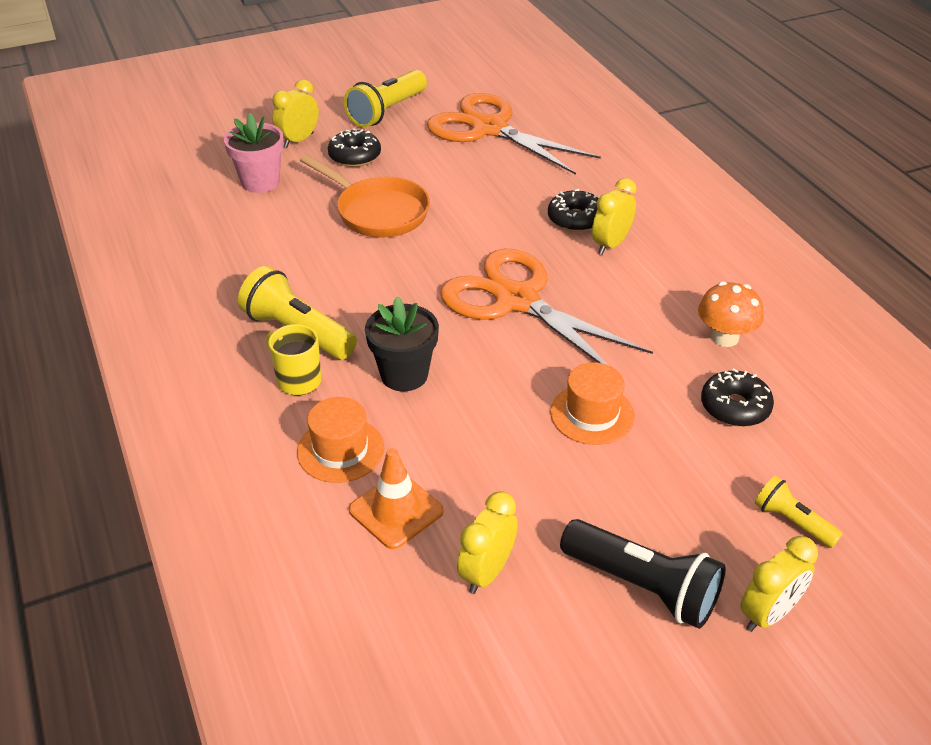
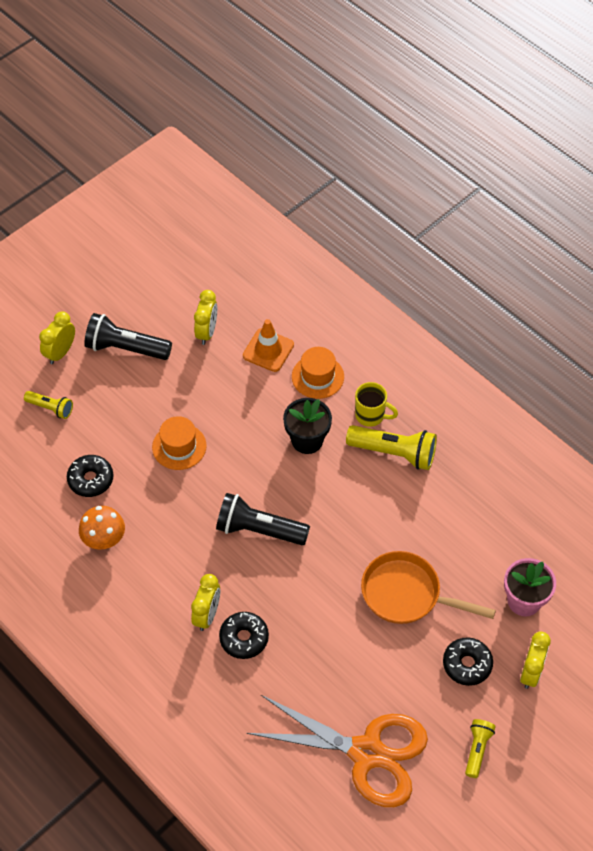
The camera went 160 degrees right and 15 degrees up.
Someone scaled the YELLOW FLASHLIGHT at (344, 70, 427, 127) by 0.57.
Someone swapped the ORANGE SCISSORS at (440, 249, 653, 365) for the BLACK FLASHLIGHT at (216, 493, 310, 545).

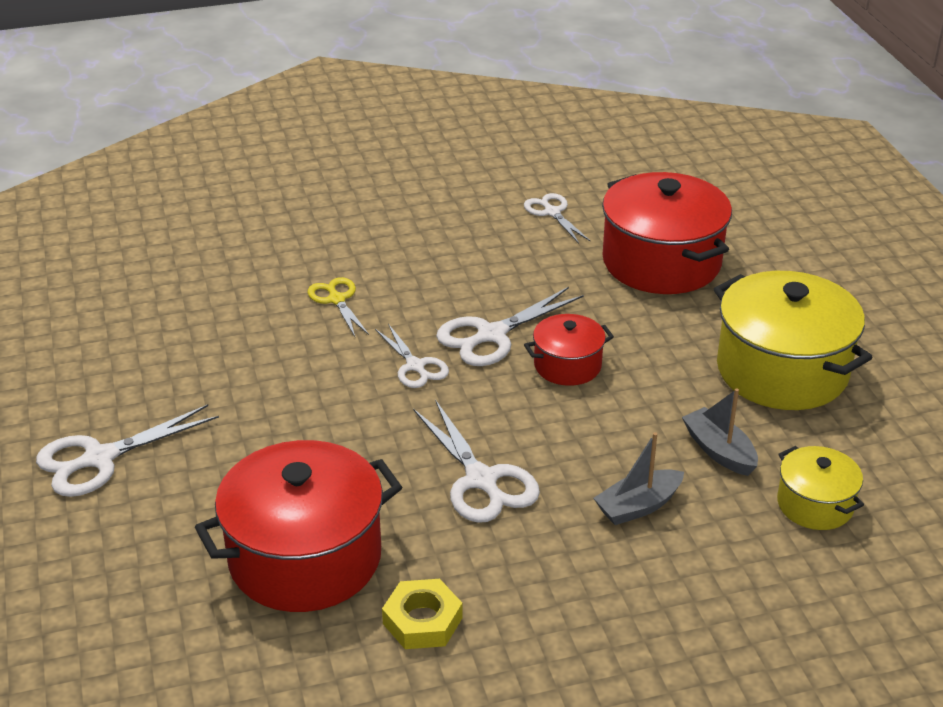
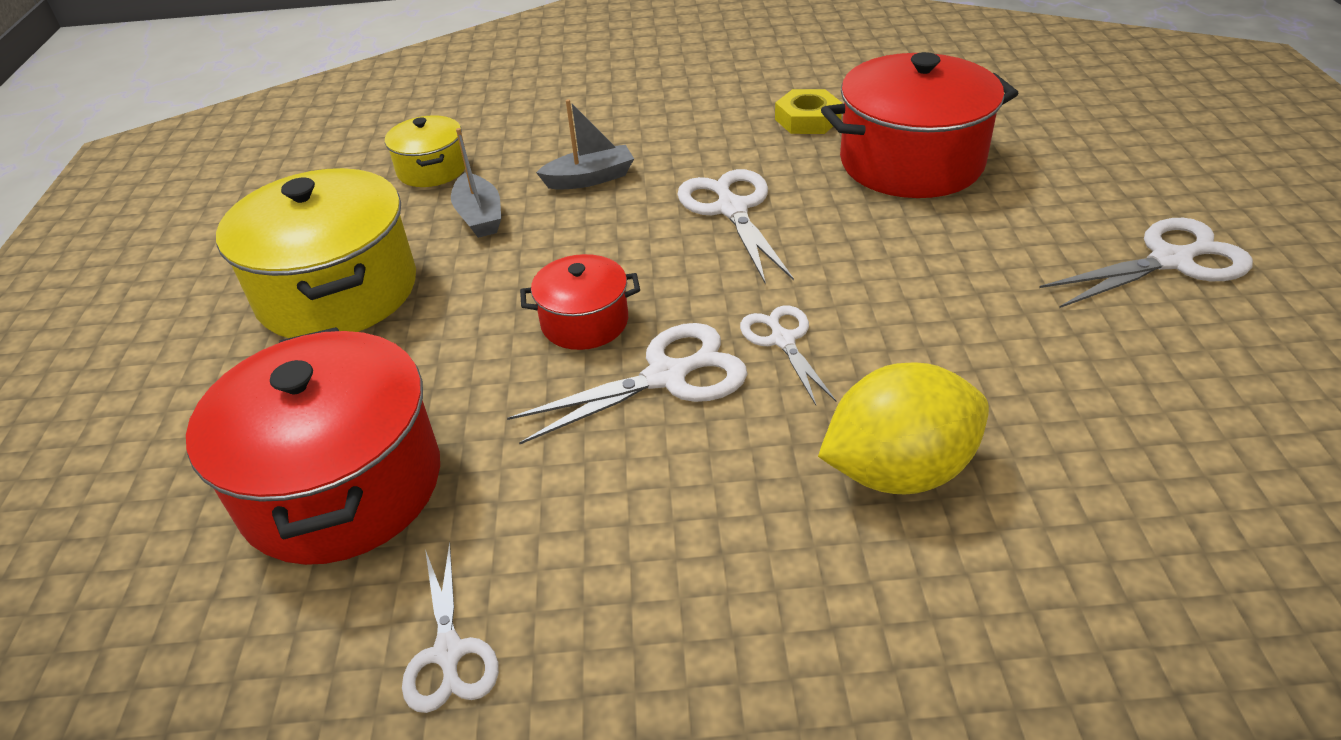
The camera went 165 degrees left and 5 degrees up.
Someone swapped the YELLOW SCISSORS at (307, 277, 369, 337) for the YELLOW LEMON at (818, 363, 989, 494).

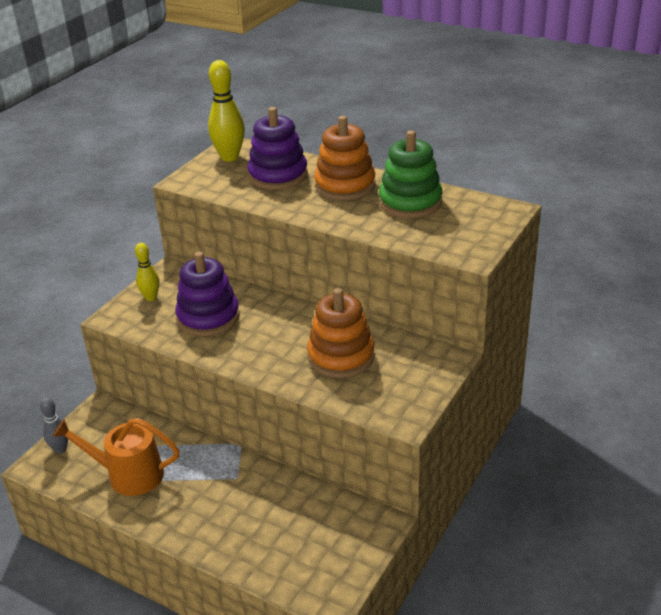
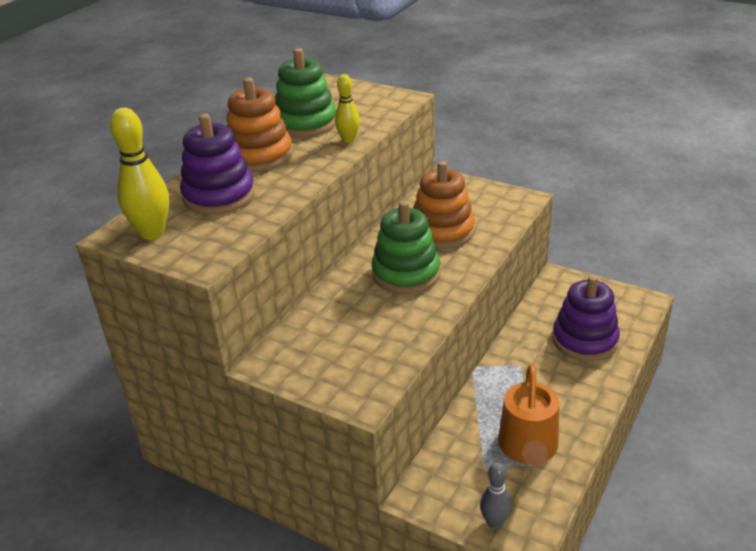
The camera went 90 degrees left and 0 degrees up.
Someone carried the YELLOW BOWLING PIN from (135, 243, 160, 301) to (335, 74, 360, 143).
Someone carried the PURPLE STACKING TOY from (175, 252, 240, 336) to (552, 275, 620, 362).
Someone put down the GREEN STACKING TOY at (372, 201, 441, 294).

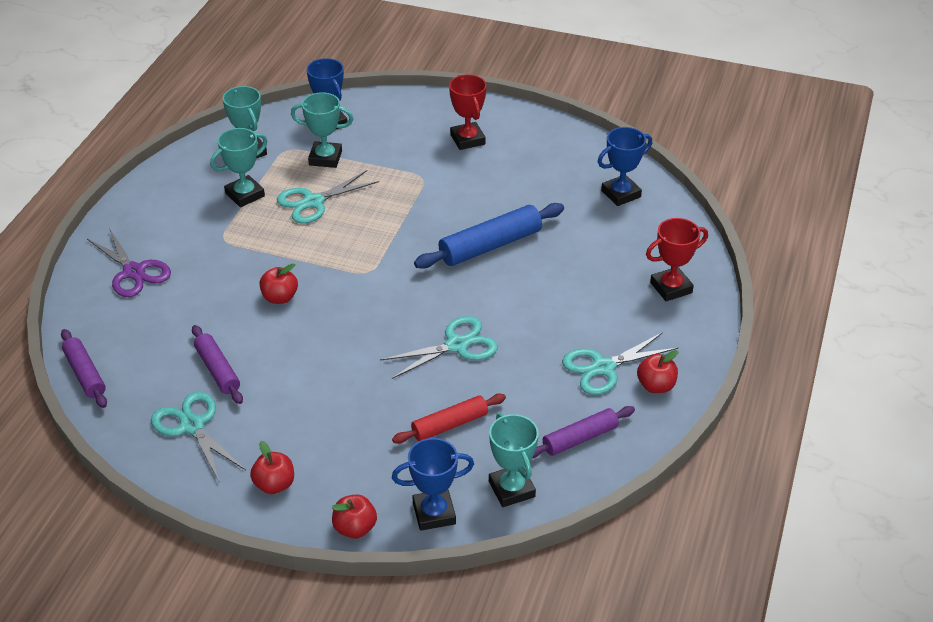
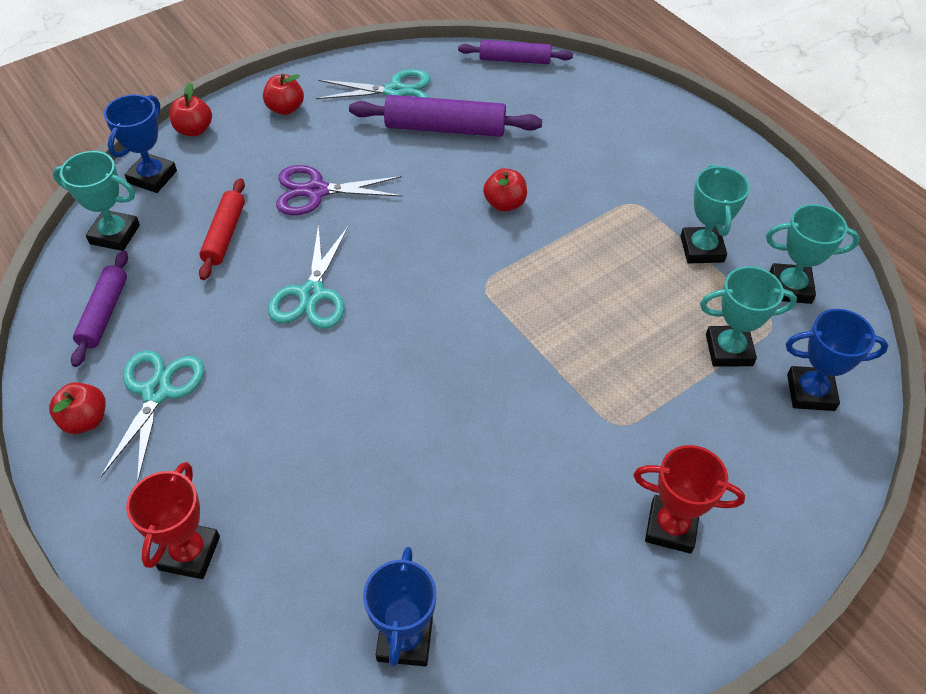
The camera went 125 degrees right and 10 degrees up.
Someone carried the PURPLE SCISSORS from (87, 228, 171, 297) to (276, 165, 403, 215).
Someone scaled the PURPLE ROLLING PIN at (192, 325, 243, 404) by 1.57.
Someone took away the TURQUOISE SCISSORS at (277, 170, 379, 224).
Someone rotated the TURQUOISE TROPHY at (291, 92, 353, 168) by 45 degrees clockwise.
Someone took away the BLUE ROLLING PIN at (414, 203, 564, 269).

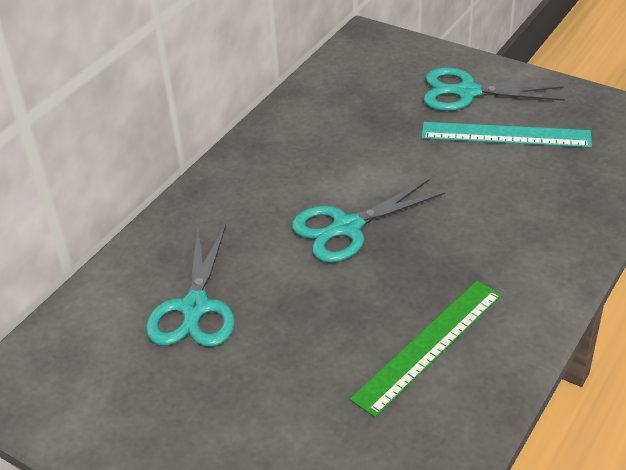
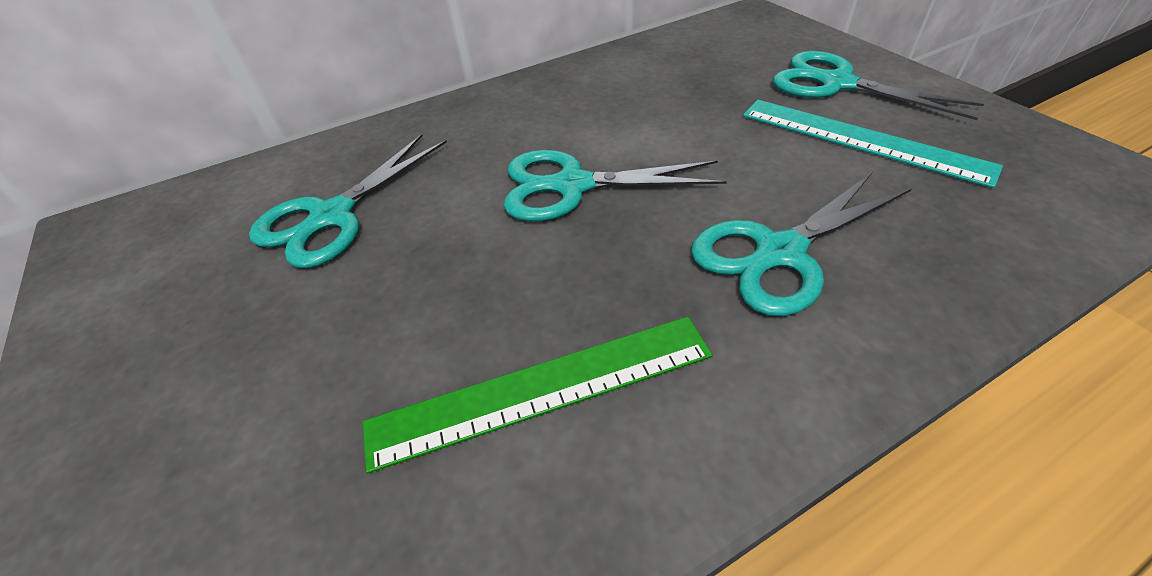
The camera went 30 degrees right and 5 degrees up.
Someone put down the TURQUOISE SCISSORS at (691, 172, 912, 316).

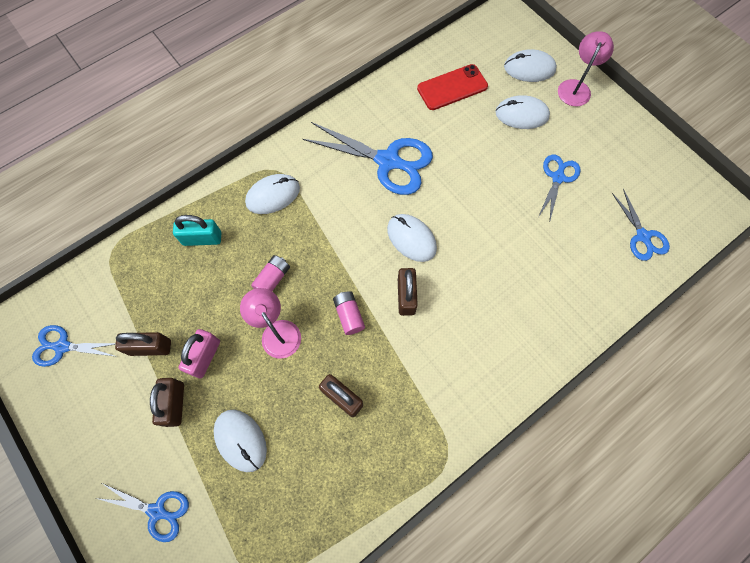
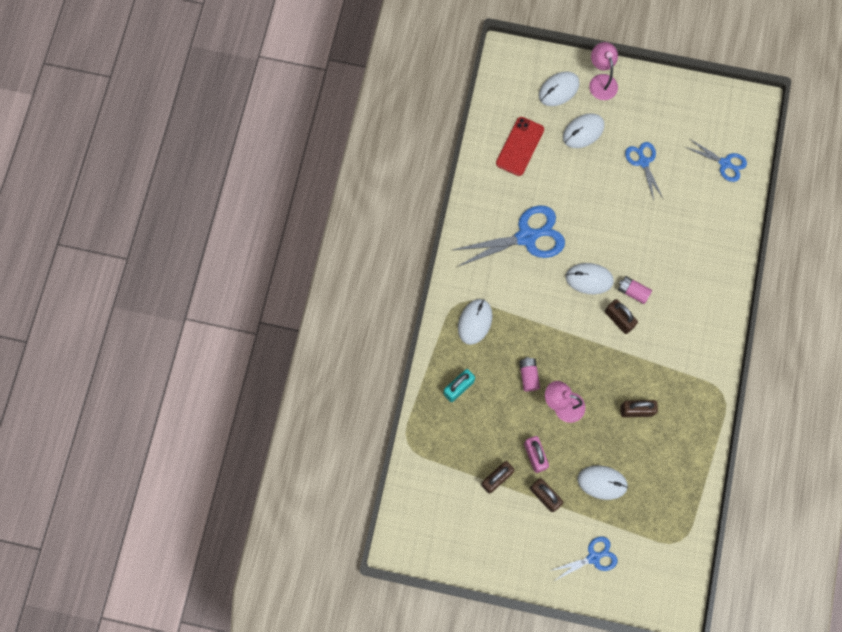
The camera went 40 degrees left and 5 degrees up.
Someone took away the BLUE SCISSORS at (32, 325, 117, 367).
Someone carried the PINK BATTERY from (333, 291, 365, 335) to (618, 276, 652, 304).

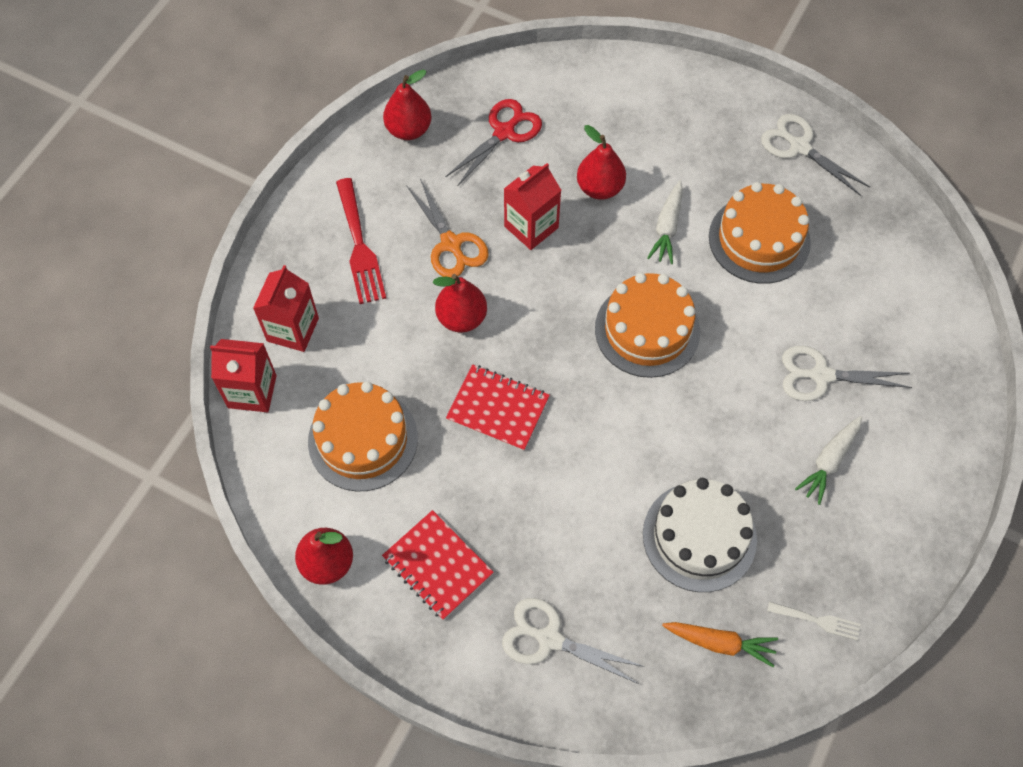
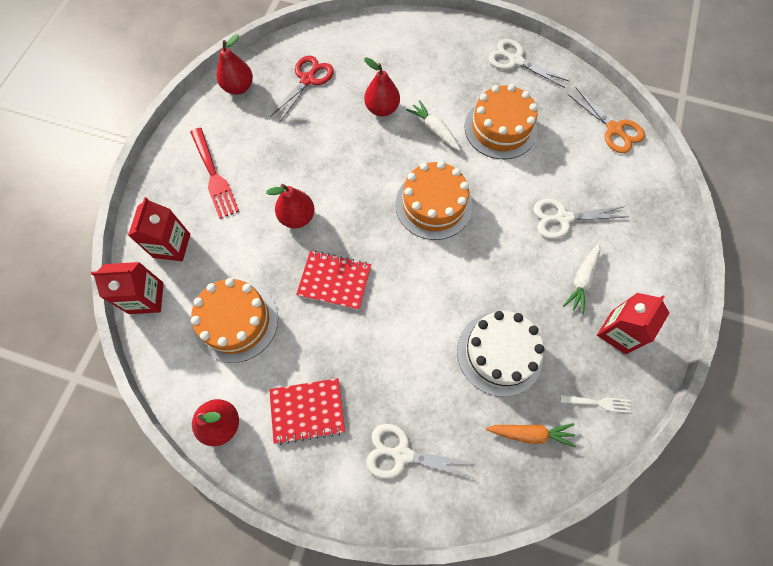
The camera went 10 degrees left and 5 degrees up.
Someone rotated the RED NOTEBOOK at (382, 510, 494, 620) by 45 degrees counterclockwise.
Someone carried the ORANGE SCISSORS from (406, 178, 489, 278) to (567, 88, 645, 153).
Someone carried the RED CARTON from (504, 163, 561, 250) to (597, 293, 669, 354).
Someone rotated the WHITE CARROT at (647, 181, 683, 264) by 135 degrees clockwise.

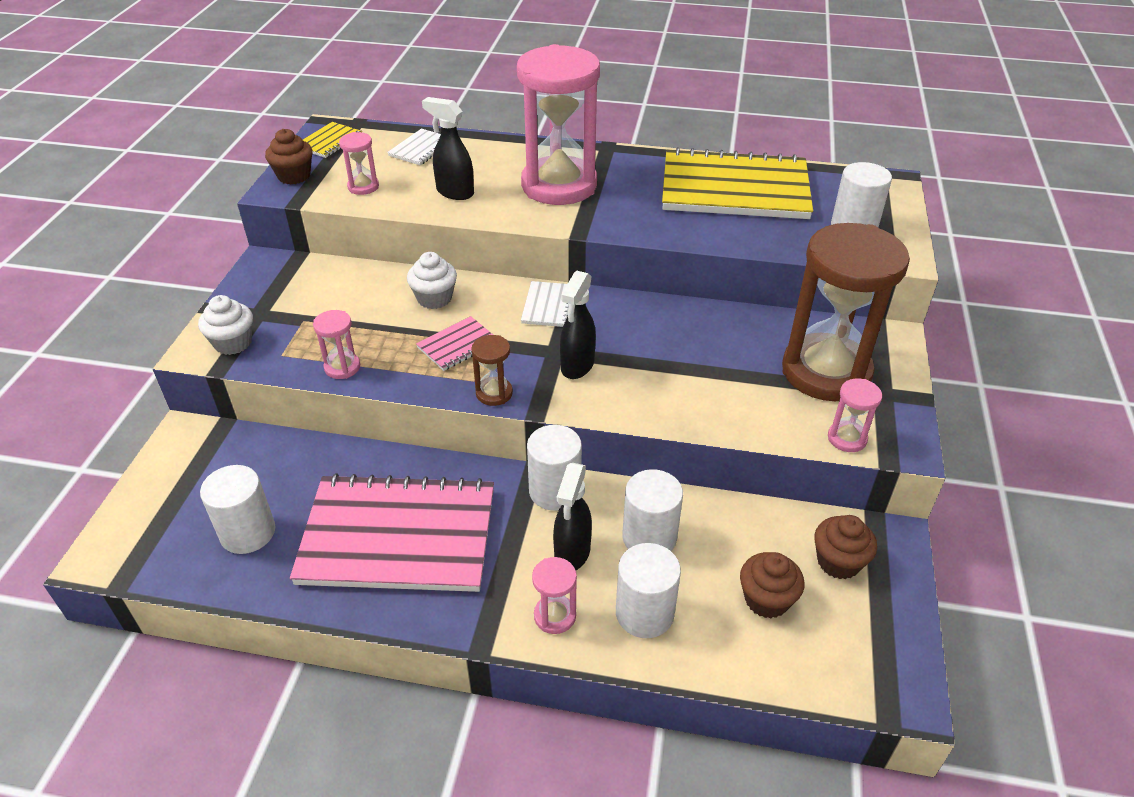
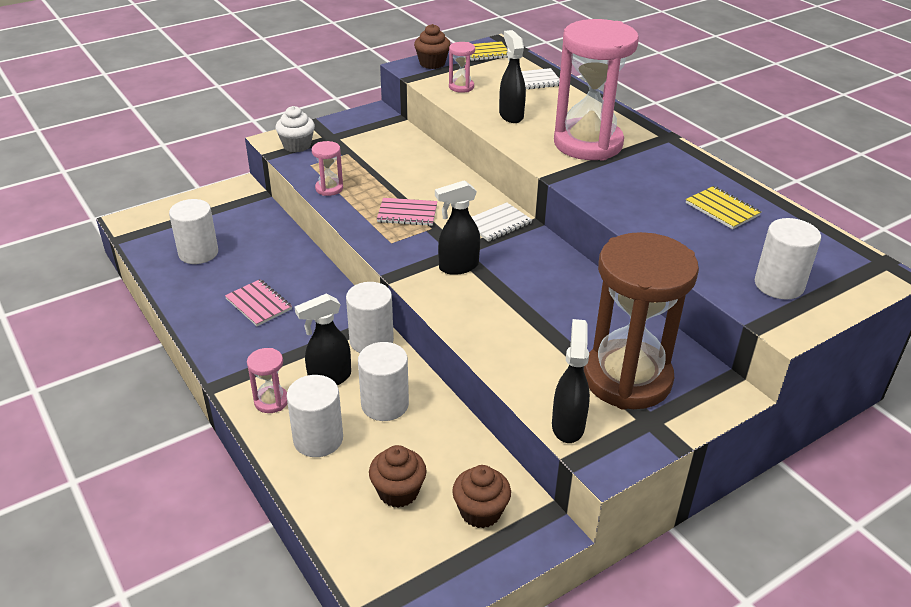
The camera went 45 degrees right and 5 degrees down.
Someone scaled the PINK NOTEBOOK at (290, 473, 494, 592) by 0.42.
Someone took away the WHITE CUPCAKE at (407, 252, 457, 309).
Someone took away the BROWN HOURGLASS at (472, 335, 513, 406).
Someone scaled the YELLOW NOTEBOOK at (662, 147, 813, 219) by 0.42.
Someone swapped the PINK HOURGLASS at (828, 378, 882, 452) for the BLACK SPRAY BOTTLE at (552, 319, 590, 443).

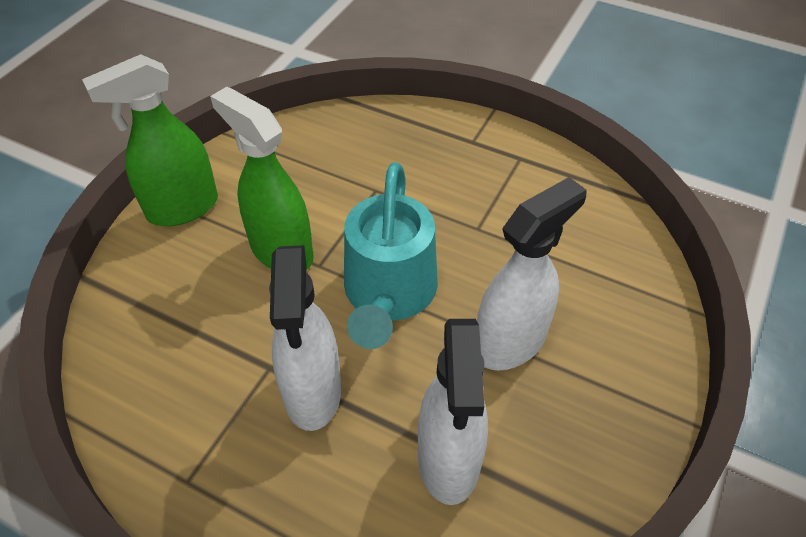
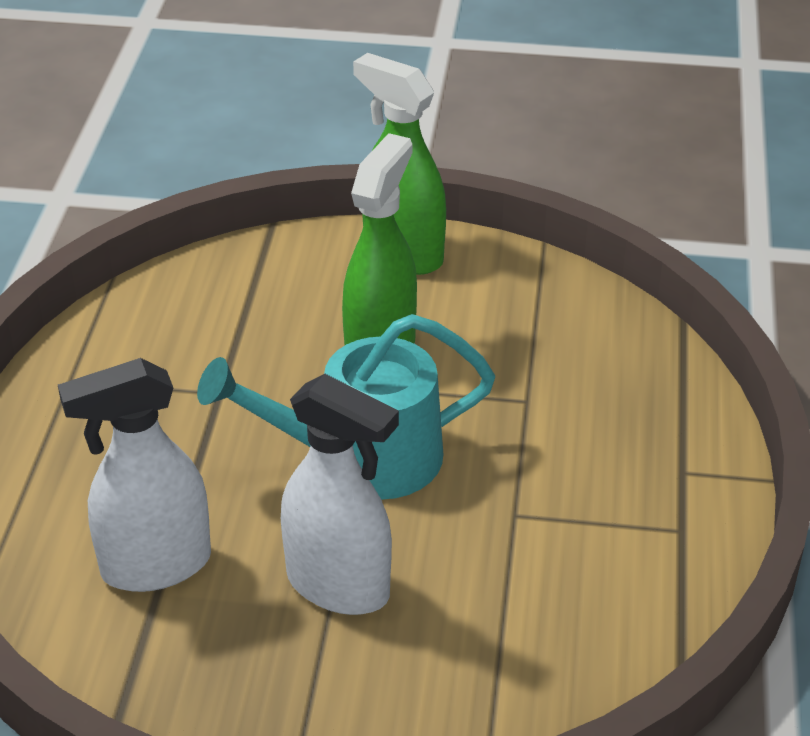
The camera went 70 degrees right and 10 degrees down.
Someone took away the WHITE SPRAY BOTTLE at (269, 245, 342, 431).

